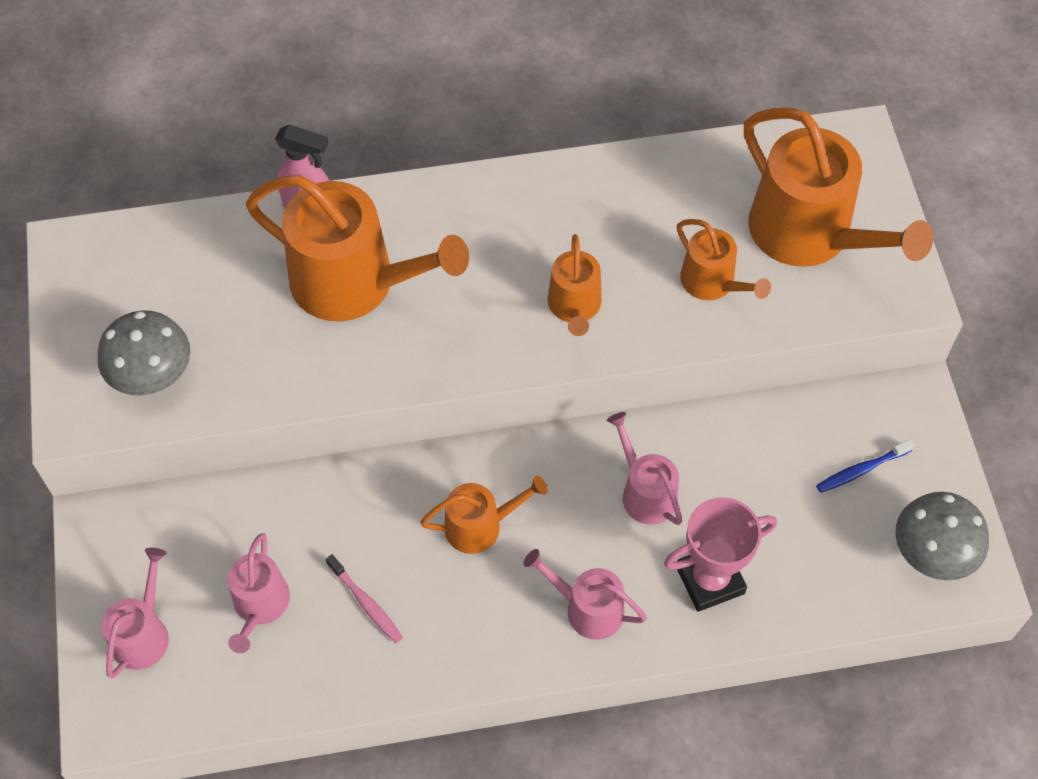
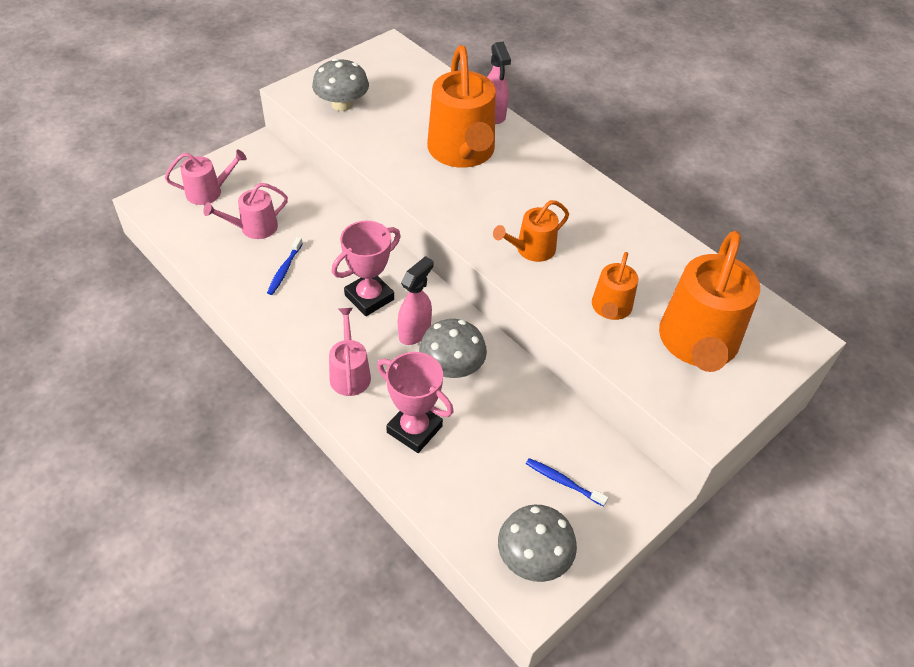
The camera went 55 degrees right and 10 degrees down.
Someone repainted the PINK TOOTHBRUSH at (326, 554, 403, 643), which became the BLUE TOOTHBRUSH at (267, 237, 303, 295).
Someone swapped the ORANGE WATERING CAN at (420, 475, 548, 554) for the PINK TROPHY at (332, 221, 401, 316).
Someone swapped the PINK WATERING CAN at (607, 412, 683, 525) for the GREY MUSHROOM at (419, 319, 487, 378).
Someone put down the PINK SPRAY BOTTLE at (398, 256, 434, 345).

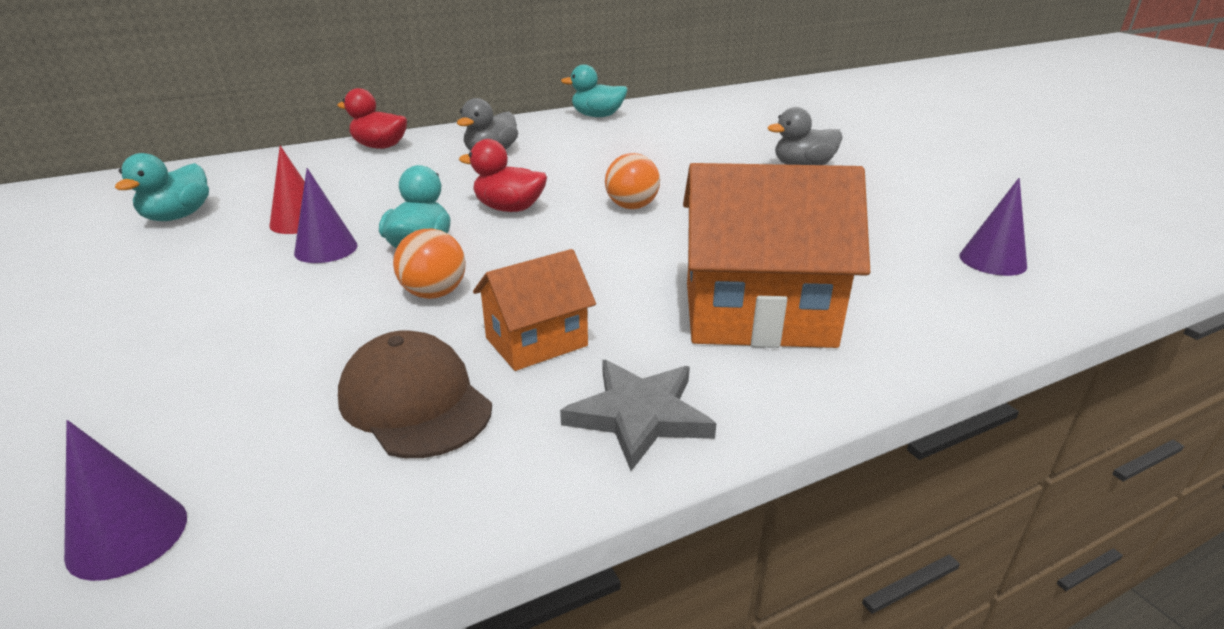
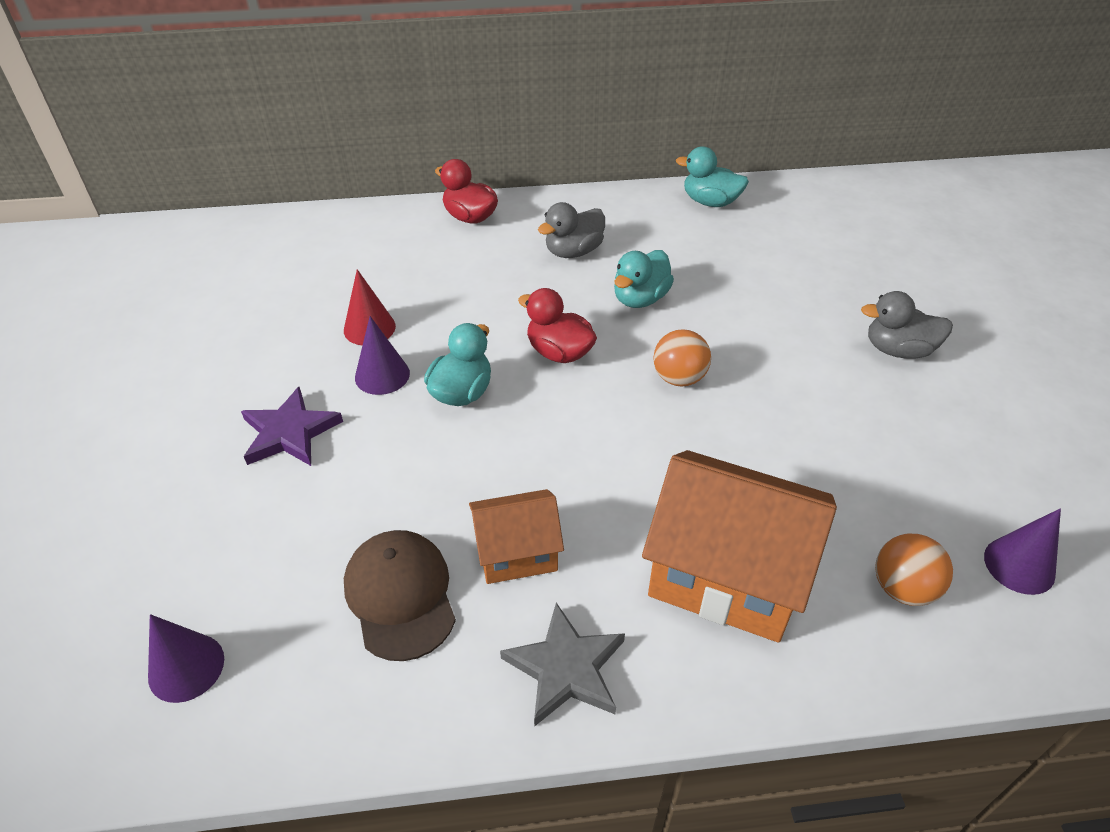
The camera went 20 degrees right and 15 degrees up.
Someone carried the TURQUOISE DUCK from (115, 153, 209, 221) to (614, 250, 674, 308).
Someone carried the ORANGE BALL from (393, 229, 466, 299) to (875, 534, 953, 606).
Someone put down the PURPLE STAR at (241, 387, 343, 466).

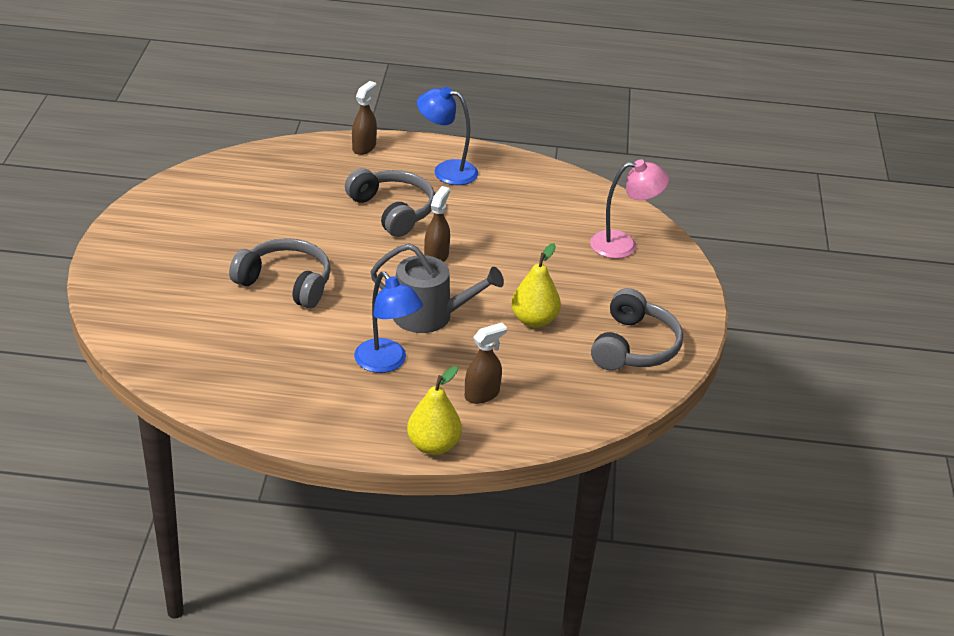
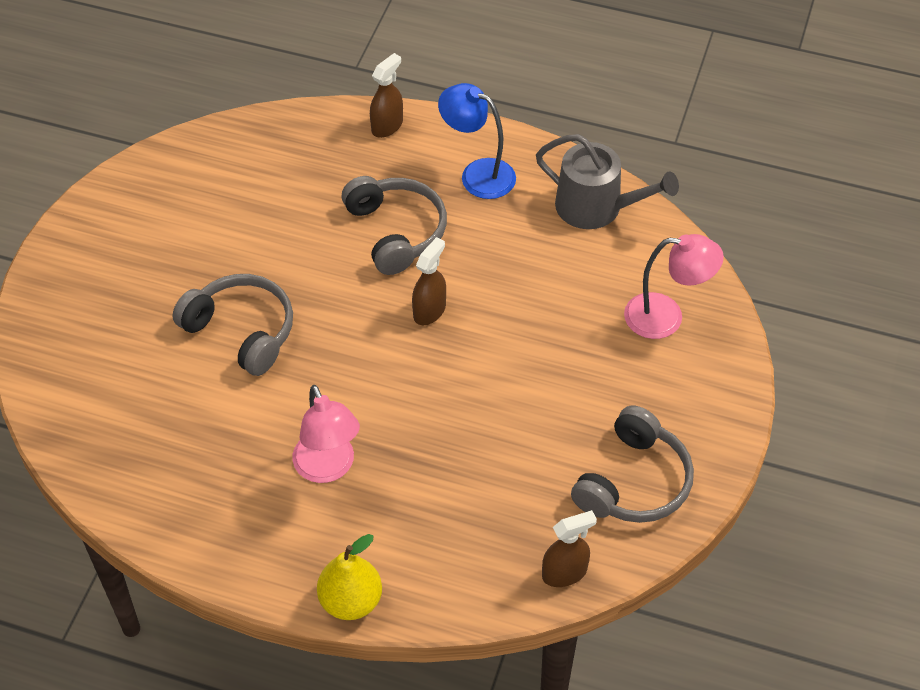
The camera went 15 degrees right and 15 degrees up.
Someone repainted the BLUE LAMP at (354, 271, 423, 373), which became the PINK LAMP at (292, 385, 360, 483).
Someone carried the GREY WATERING CAN from (370, 243, 504, 333) to (536, 134, 679, 229).
Someone carried the BROWN SPRAY BOTTLE from (465, 323, 507, 404) to (542, 510, 597, 587).
Someone took away the YELLOW PEAR at (511, 243, 561, 328).

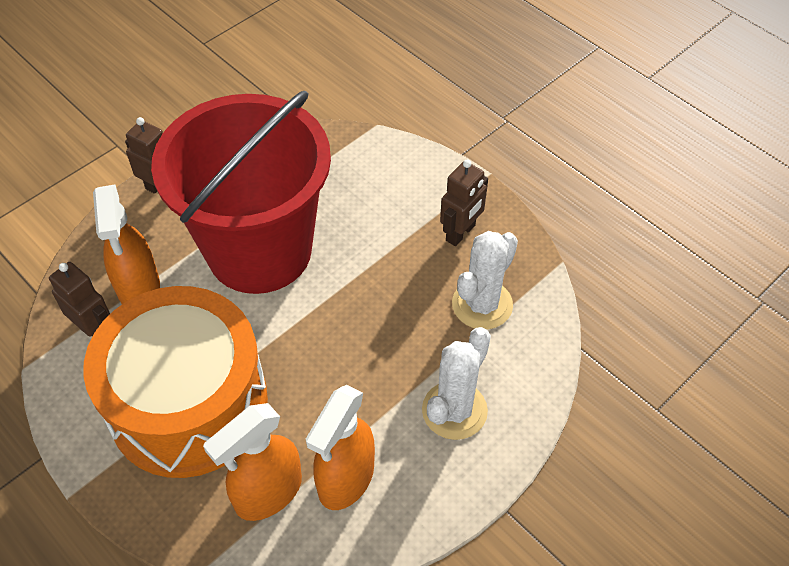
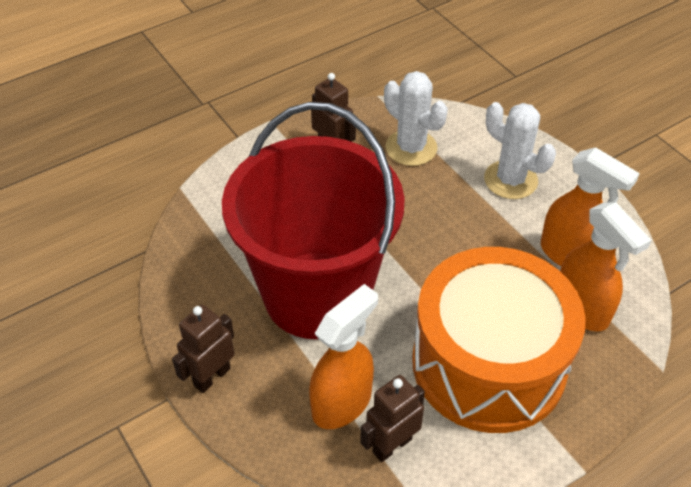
The camera went 80 degrees left and 5 degrees down.
Someone rotated the ORANGE SPRAY BOTTLE at (93, 185, 160, 304) by 45 degrees counterclockwise.

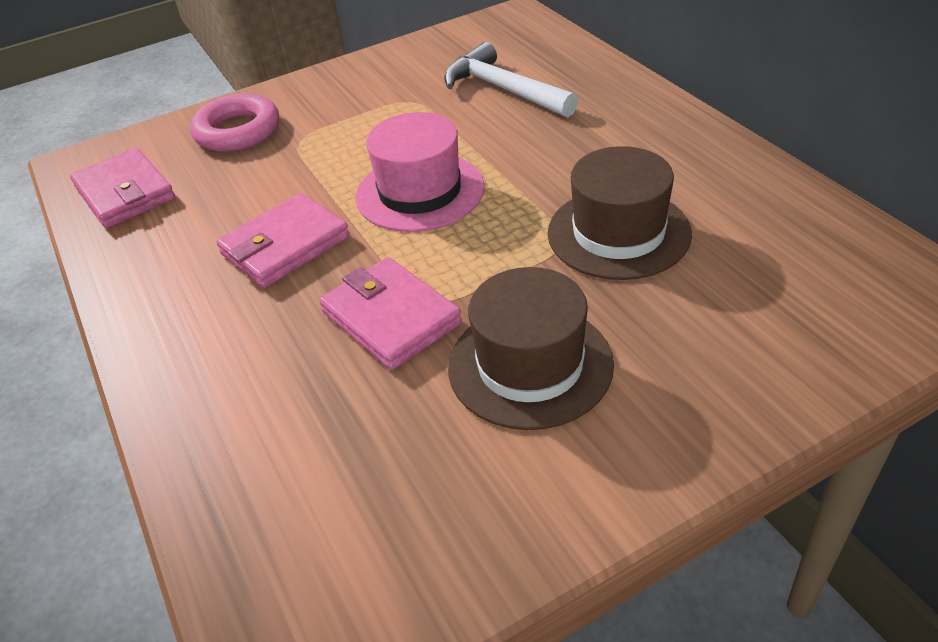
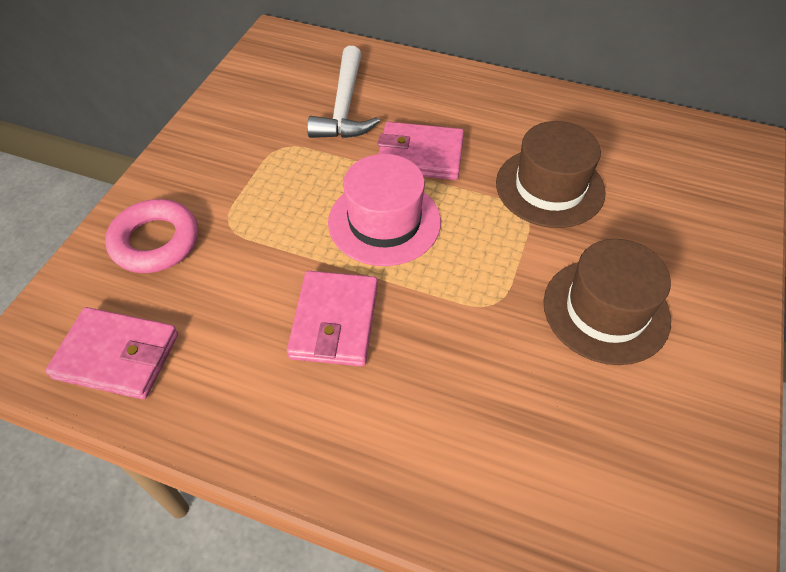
The camera went 45 degrees left and 10 degrees up.
Someone carried the PINK WALLET from (319, 257, 462, 370) to (377, 122, 464, 180).
Someone rotated the WHITE HAMMER at (444, 42, 578, 117) by 90 degrees counterclockwise.

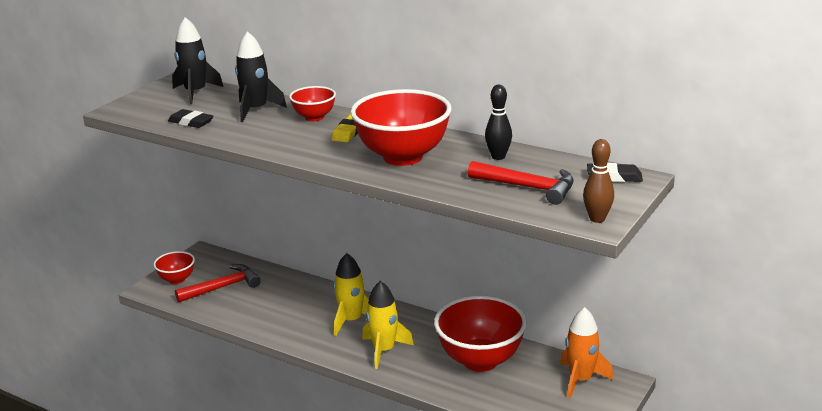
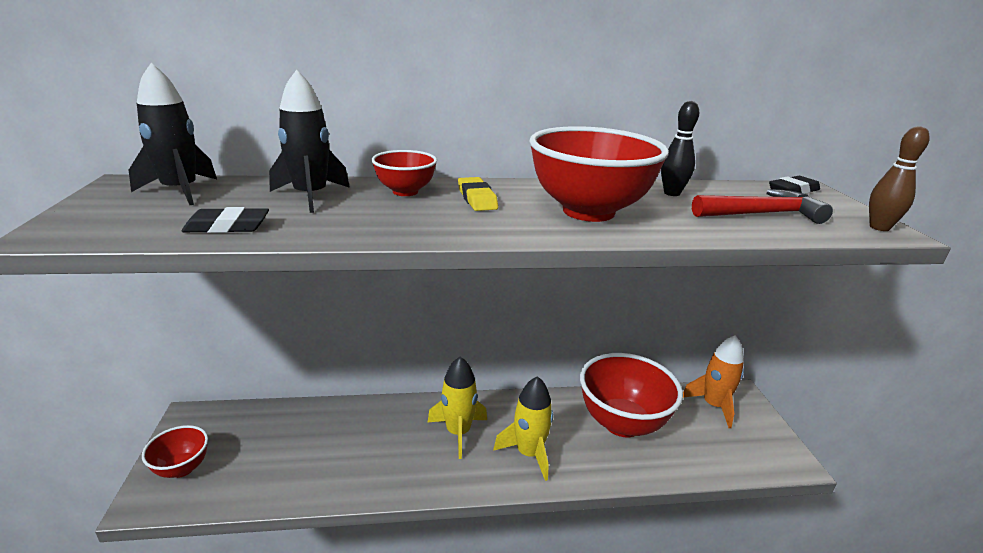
The camera went 40 degrees left and 0 degrees up.
Someone took away the RED HAMMER at (175, 264, 261, 302).

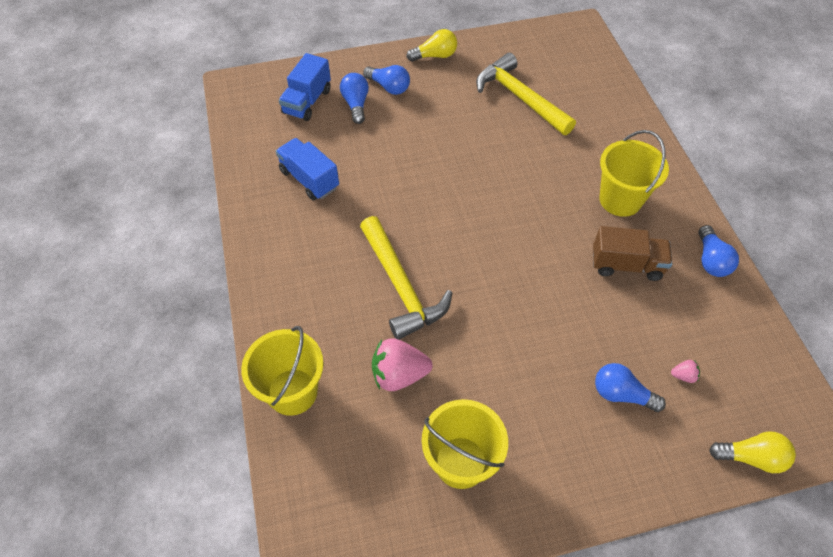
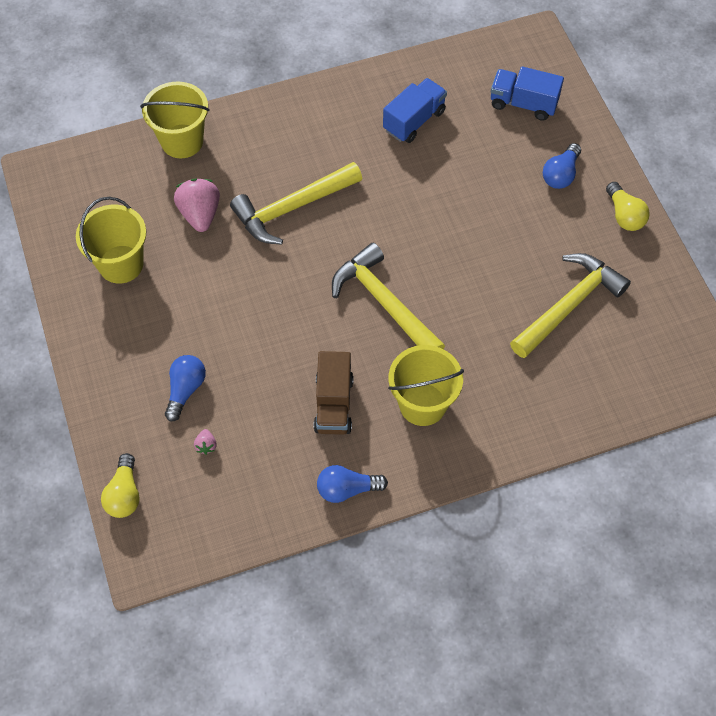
The camera went 85 degrees right and 5 degrees up.
Someone took away the BLUE LIGHT BULB at (340, 73, 369, 124).
Someone put down the YELLOW HAMMER at (332, 243, 445, 349).

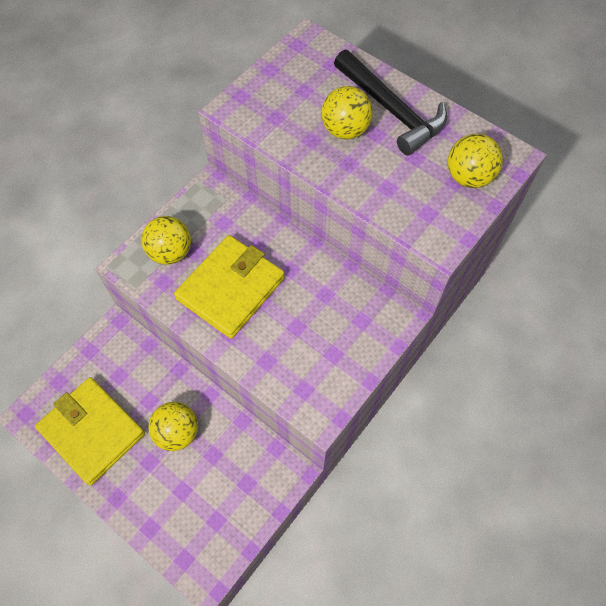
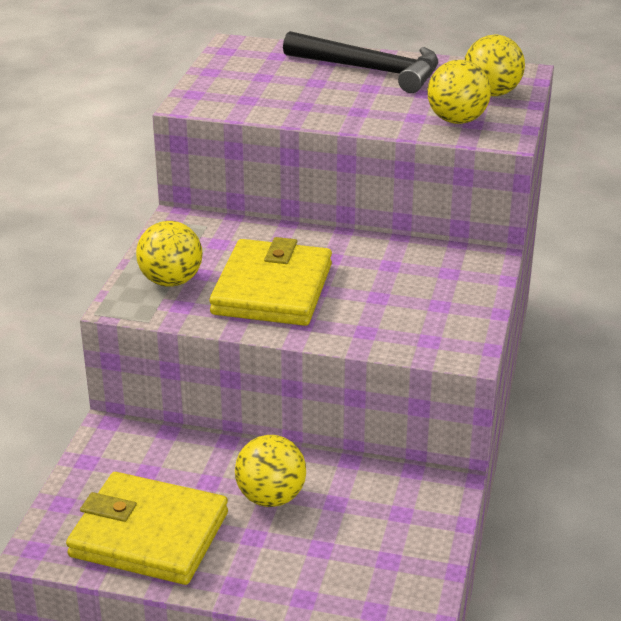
The camera went 25 degrees left and 30 degrees down.
Someone carried the YELLOW BALL from (321, 86, 373, 139) to (427, 60, 491, 124).

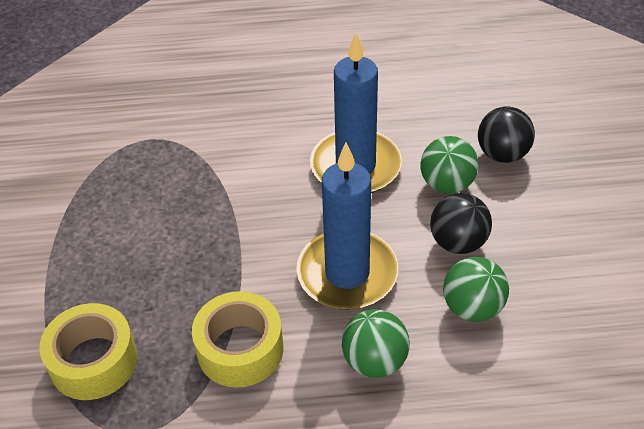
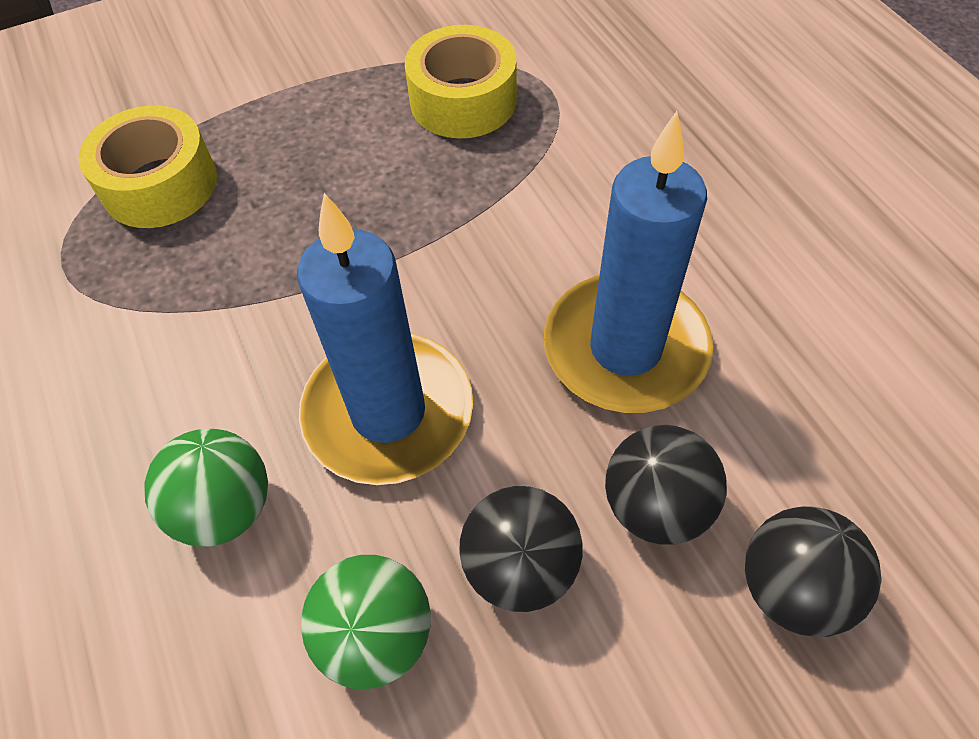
The camera went 70 degrees right and 10 degrees up.
Someone carried the YELLOW TAPE from (192, 291, 283, 388) to (405, 25, 517, 138).
Someone repainted the GREEN BALL at (420, 136, 479, 194), which became the BLACK BALL at (605, 425, 727, 545).

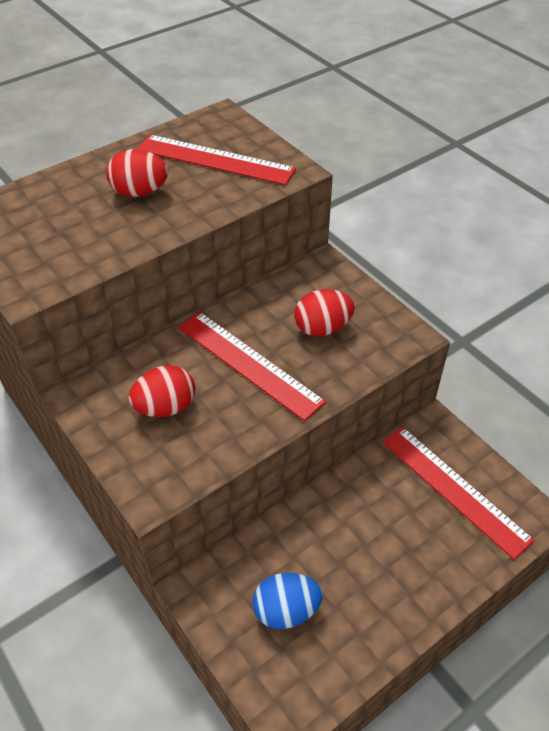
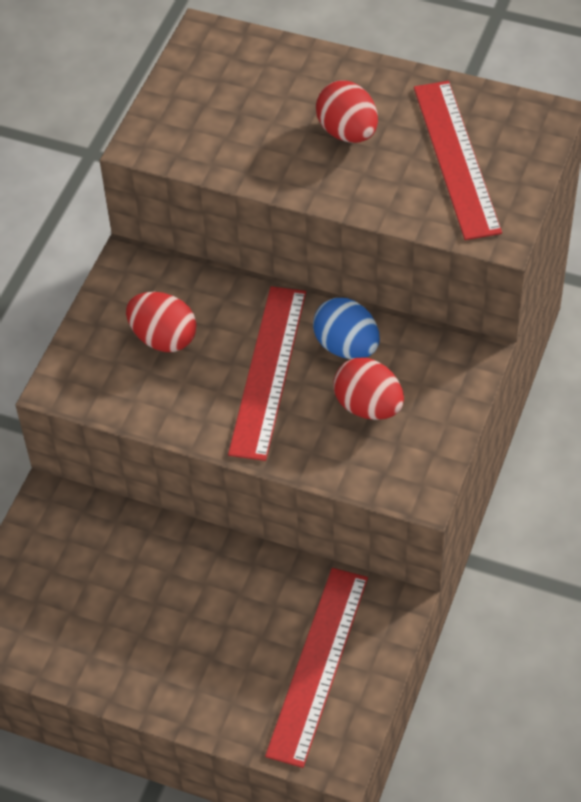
The camera went 60 degrees right and 5 degrees up.
Someone carried the BLUE EGG from (252, 573, 323, 629) to (313, 298, 380, 359).

